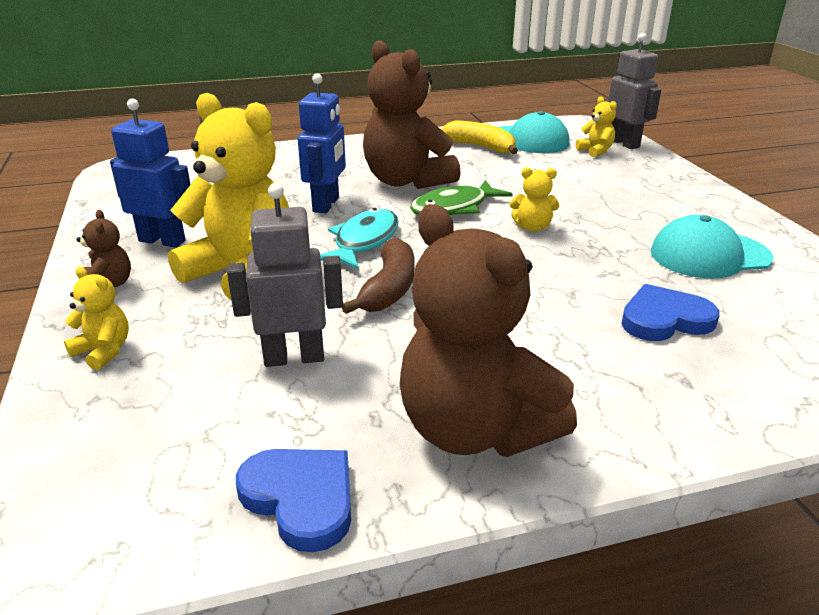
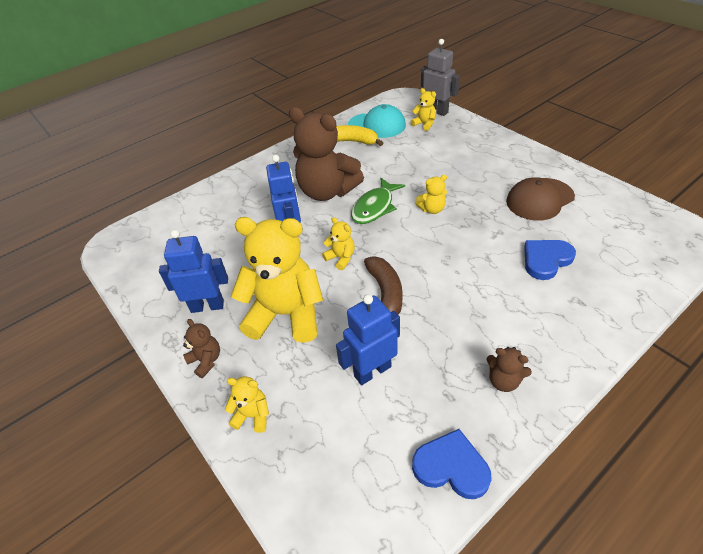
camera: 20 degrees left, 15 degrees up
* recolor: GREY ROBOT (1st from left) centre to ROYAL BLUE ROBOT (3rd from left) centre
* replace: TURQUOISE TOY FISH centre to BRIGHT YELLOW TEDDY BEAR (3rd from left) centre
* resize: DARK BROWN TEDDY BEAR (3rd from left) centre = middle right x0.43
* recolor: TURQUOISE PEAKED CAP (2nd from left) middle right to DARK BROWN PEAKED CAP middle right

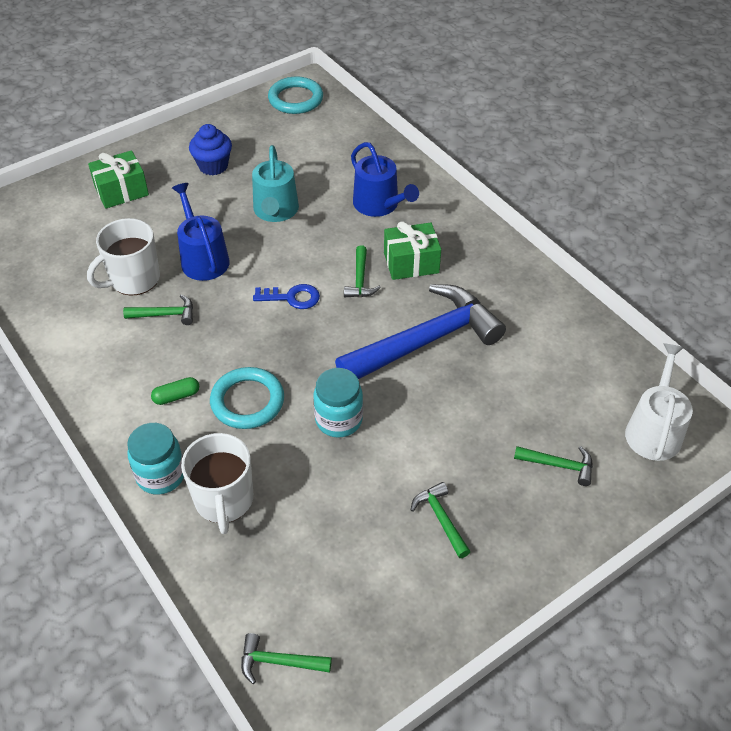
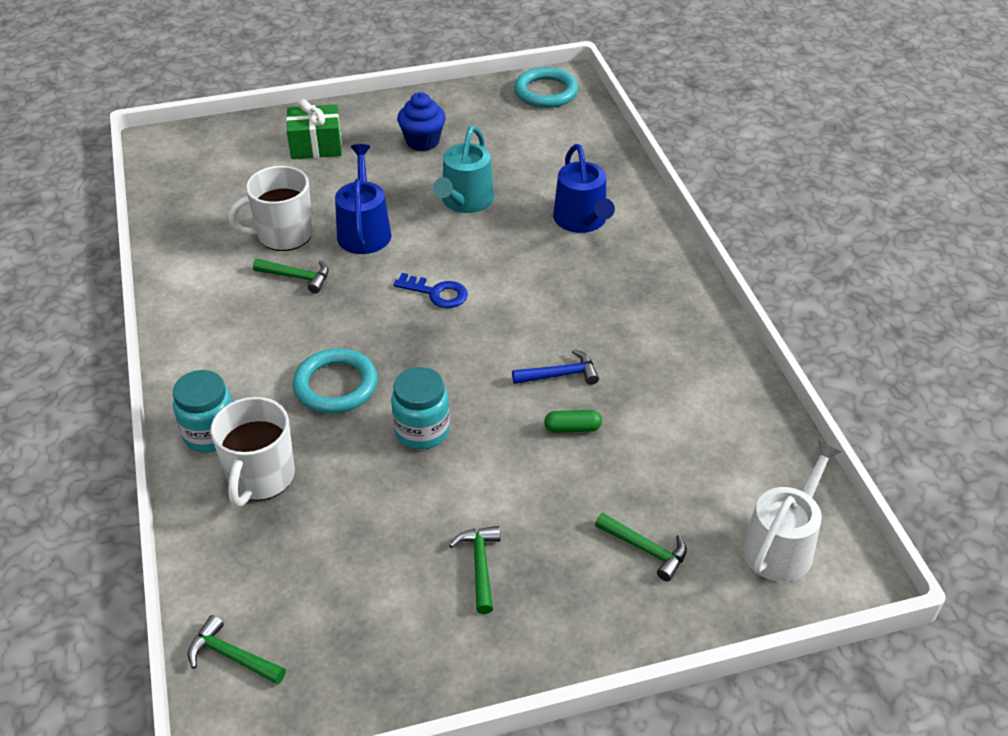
camera: 20 degrees right, 5 degrees down
* move: EMERALD PILL middle left to centre
* resize: ROYAL BLUE CLAW HAMMER centre = centre x0.42
* delete: EMERALD CLAW HAMMER (3rd from left) centre
* delete: EMERALD GIFT (2nd from left) centre

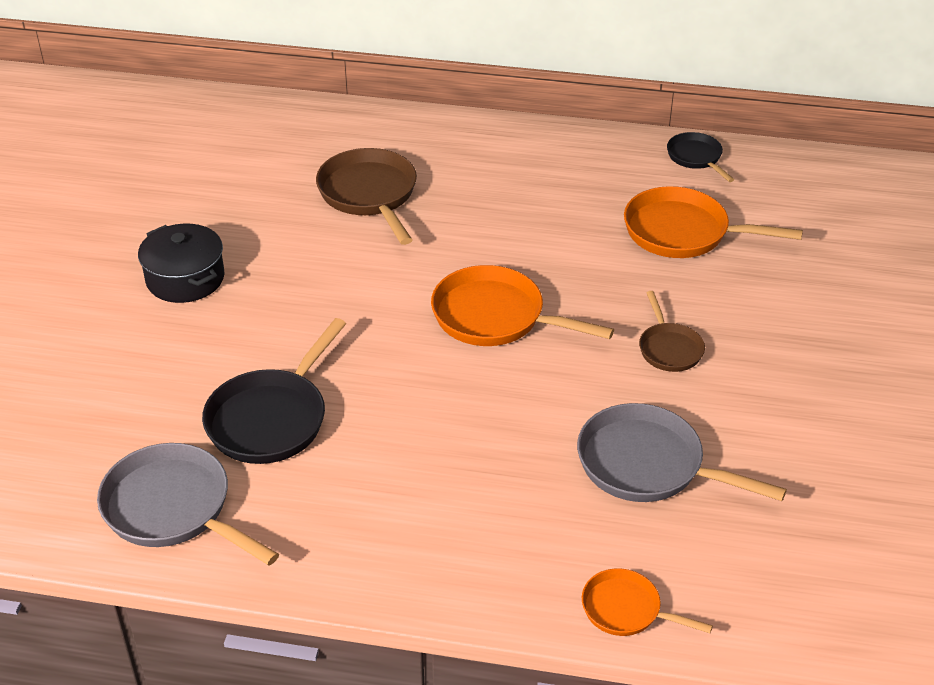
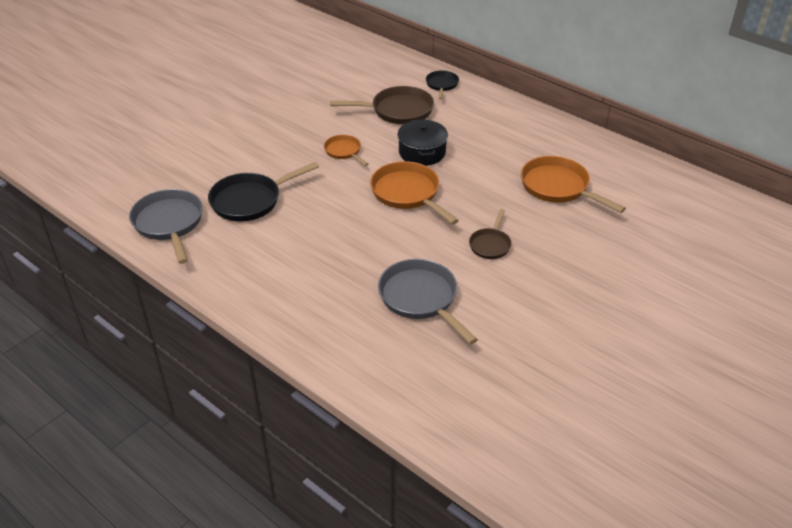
camera: 30 degrees right, 0 degrees up
* move: BLACK POT middle left to top centre
* rotate: DARK BROWN PAN (1st from left) top centre = top centre 75 degrees clockwise
* move: ORANGE PAN (2nd from left in the first image) bottom right to ORANGE PAN (1st from left) top centre
* move: BLACK PAN (2nd from left) top right to top centre

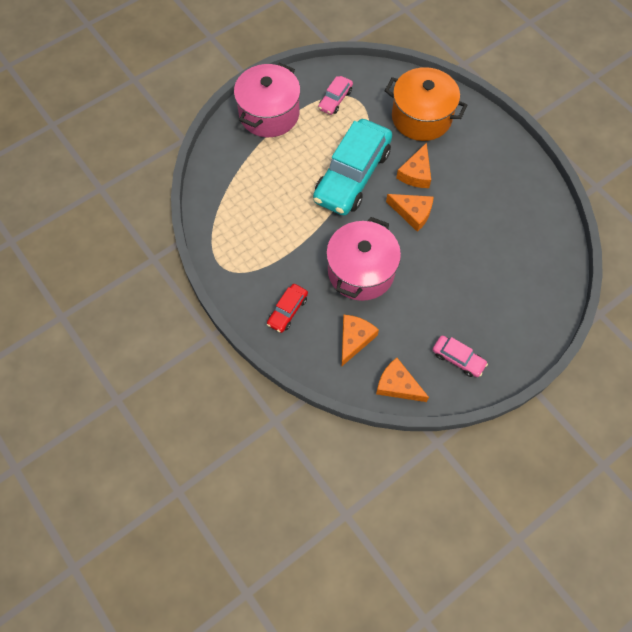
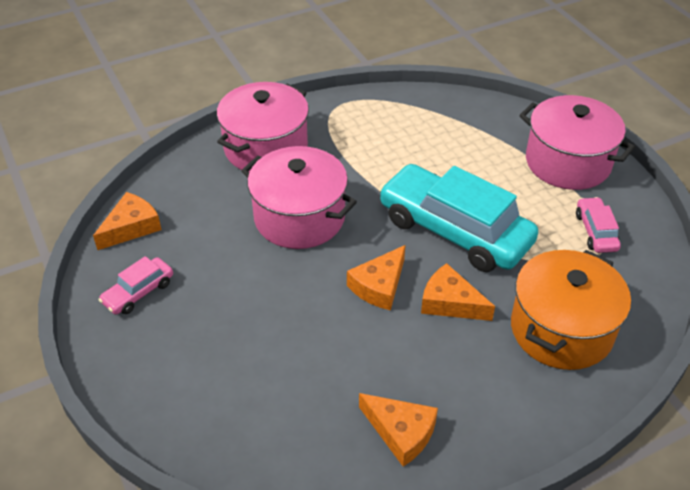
camera: 100 degrees right, 20 degrees down
* replace: SCARLET CAR centre to ROSE-PINK POT (1st from left) top centre
* rotate: ROSE-PINK CAR (1st from left in the first image) top centre = middle right 45 degrees clockwise
* move: ORANGE CHEESE (1st from left in the first image) centre to ORANGE CHEESE (3rd from left) bottom centre

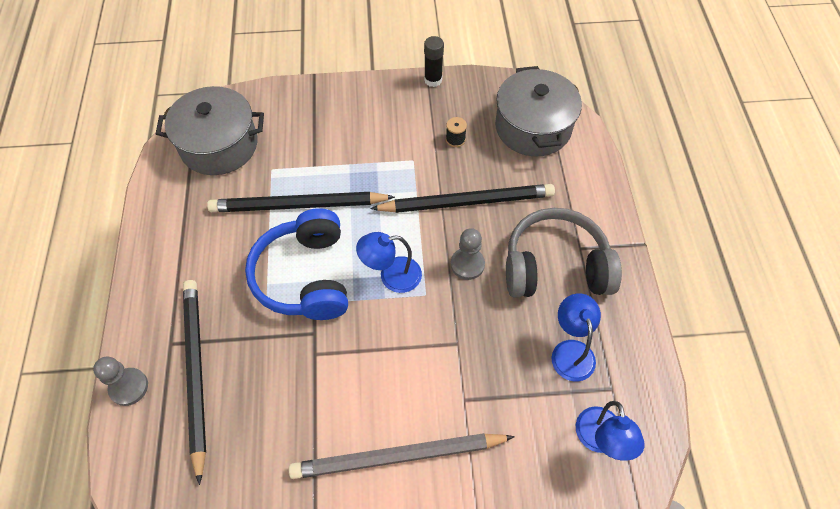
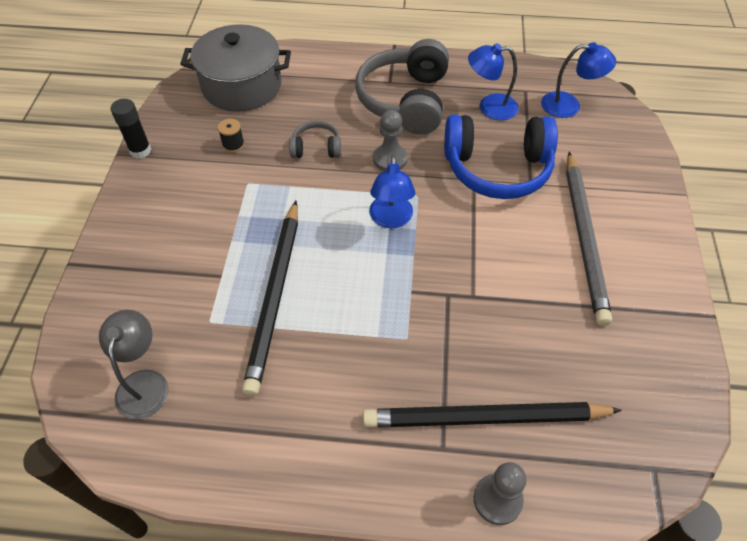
camera: 80 degrees left, 5 degrees down
* replace: GREY POT (1st from left) top left to GREY LAMP bottom left
* move: ROYAL BLUE HEADPHONES centre to top right
* replace: BLACK WOODEN PENCIL (3rd from left) centre to GREY HEADPHONES (1st from left) top centre

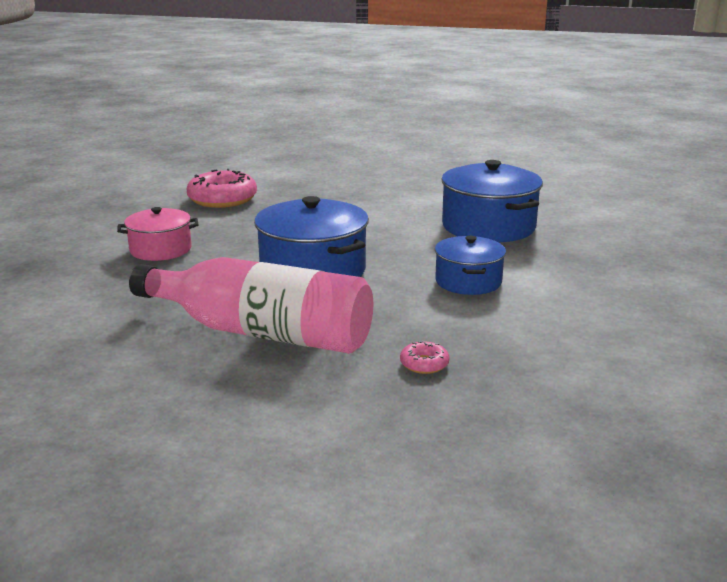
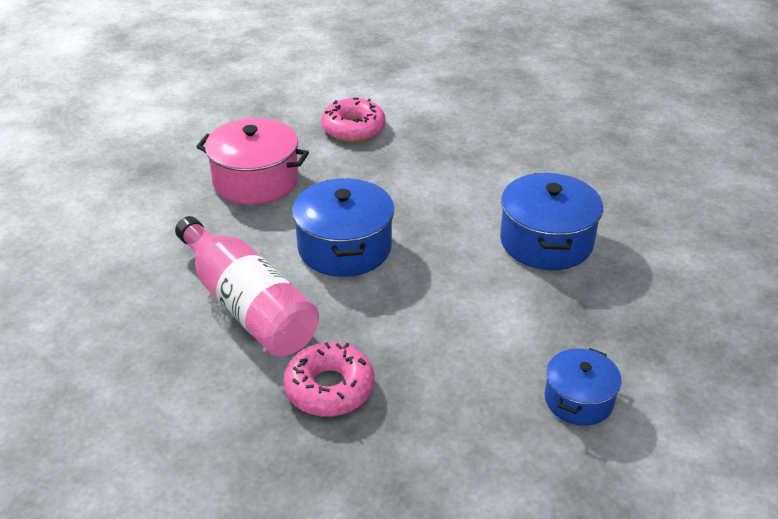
camera: 30 degrees right, 15 degrees up
* resize: ROSE-PINK POT middle left = top left x1.64
* resize: ROSE-PINK GLAZED DONUT (2nd from left in the first image) centre = bottom centre x2.17
* move: ROYAL BLUE POT (2nd from left in the first image) centre to ROYAL BLUE POT (3rd from left) bottom right

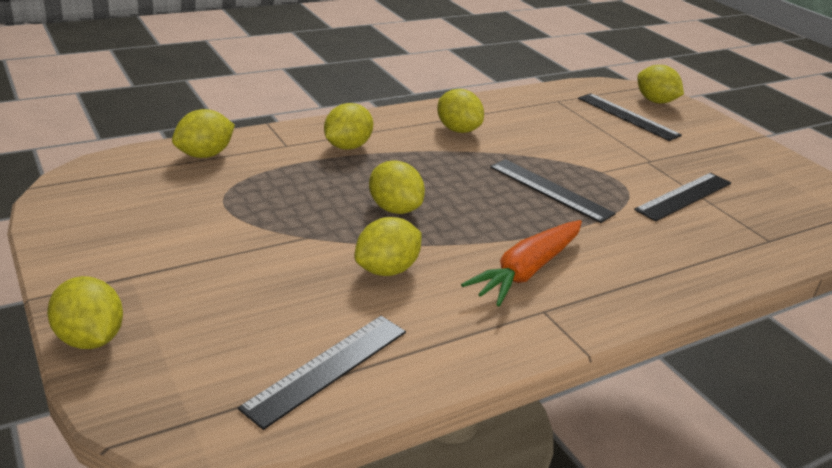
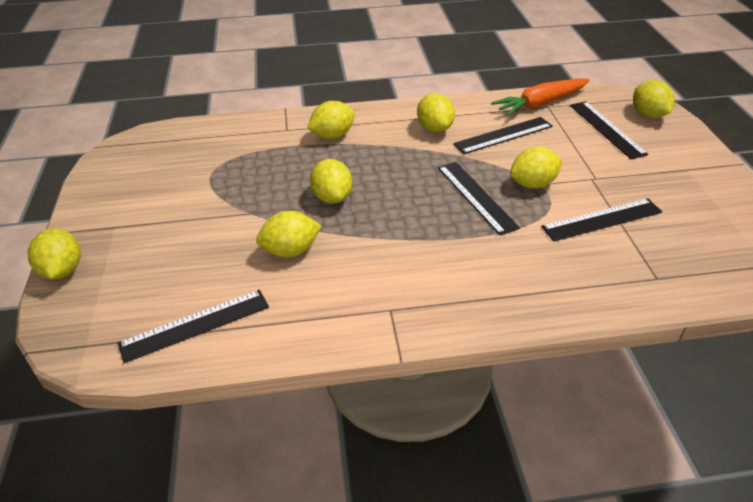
camera: 25 degrees right, 10 degrees up
* move: BRIGHT YELLOW TOY LEMON (2nd from left in the first image) top left to BRIGHT YELLOW TOY LEMON (6th from left) middle right
* move: ORANGE ROOT VEGETABLE centre to top right
* insert: BLACK STRAIGHTEDGE (3rd from left) top right

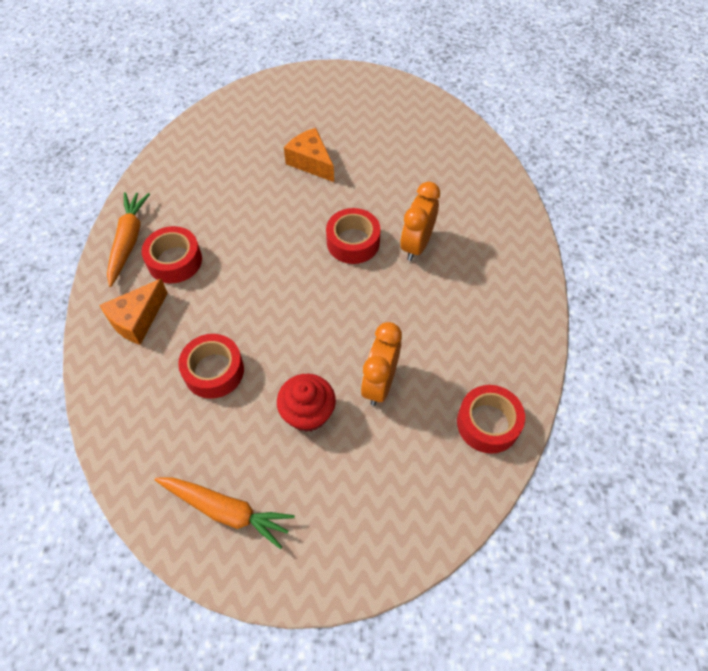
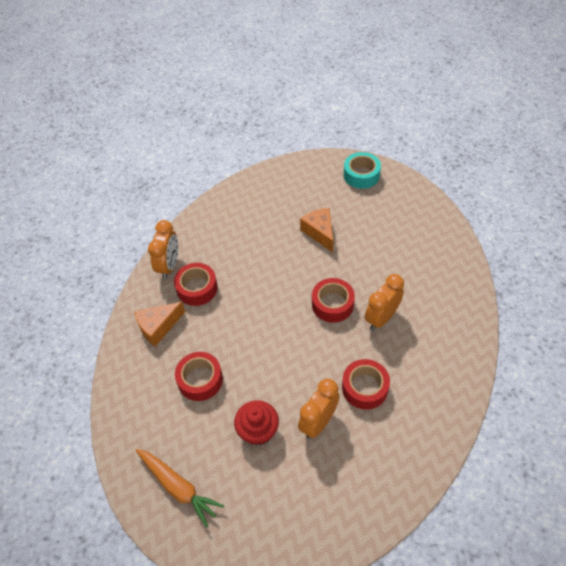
camera: 20 degrees right, 5 degrees down
* replace: ORANGE ROOT VEGETABLE (1st from left) middle left to ORANGE ALARM CLOCK (1st from left) middle left
* move: SCARLET TAPE (4th from left) middle right to bottom centre
* insert: TURQUOISE TAPE top centre

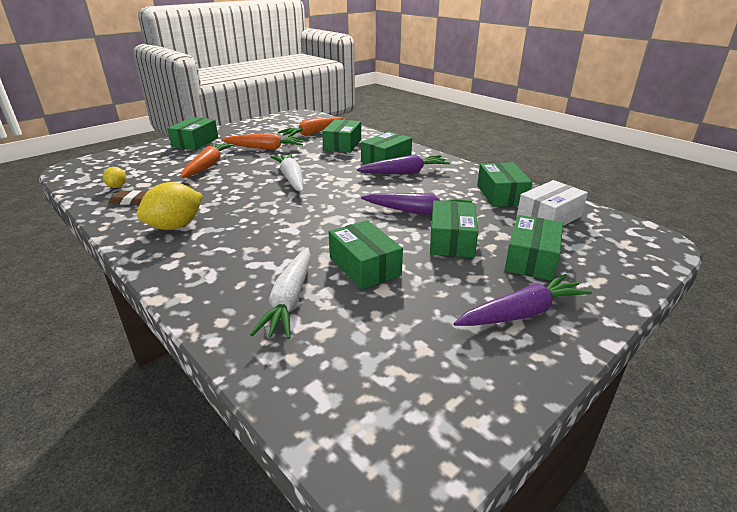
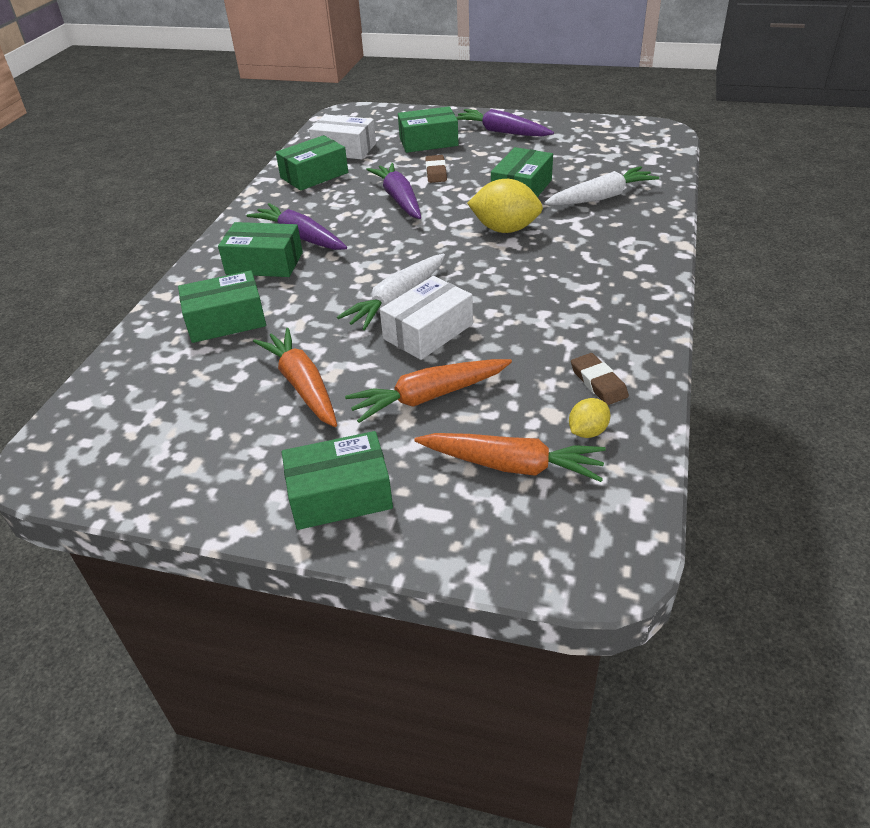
camera: 120 degrees left, 10 degrees up
* move: BRIGHT YELLOW TOY LEMON (2nd from left in the first image) middle left to BRIGHT YELLOW TOY LEMON (1st from left) top centre
* move: ORANGE ROOT VEGETABLE (3rd from left) top centre to centre
* replace: EMERALD BOX (5th from left) centre to DARK BROWN PENCIL ERASER (1st from left) top centre
* insert: WHITE BOX (2nd from left) centre

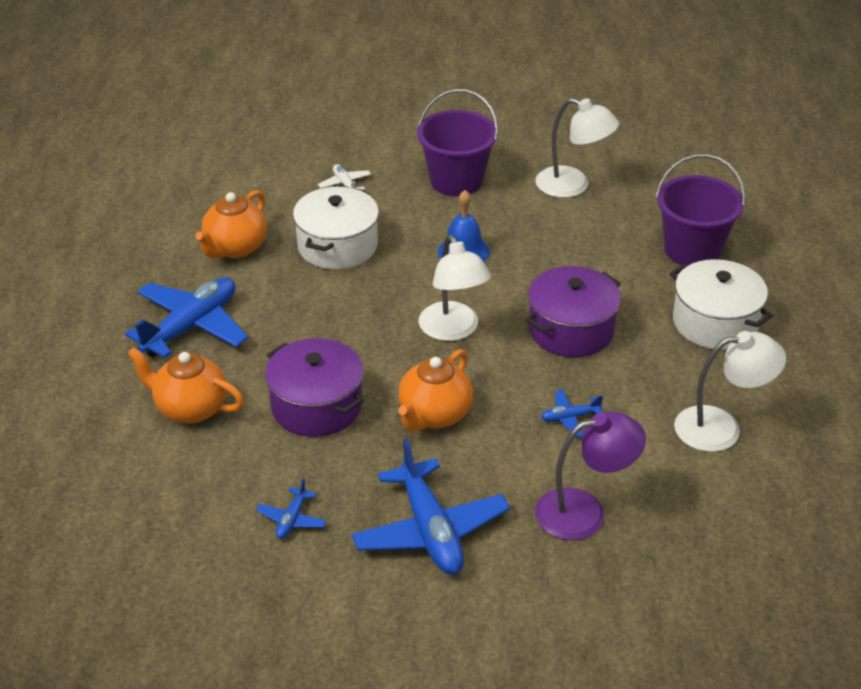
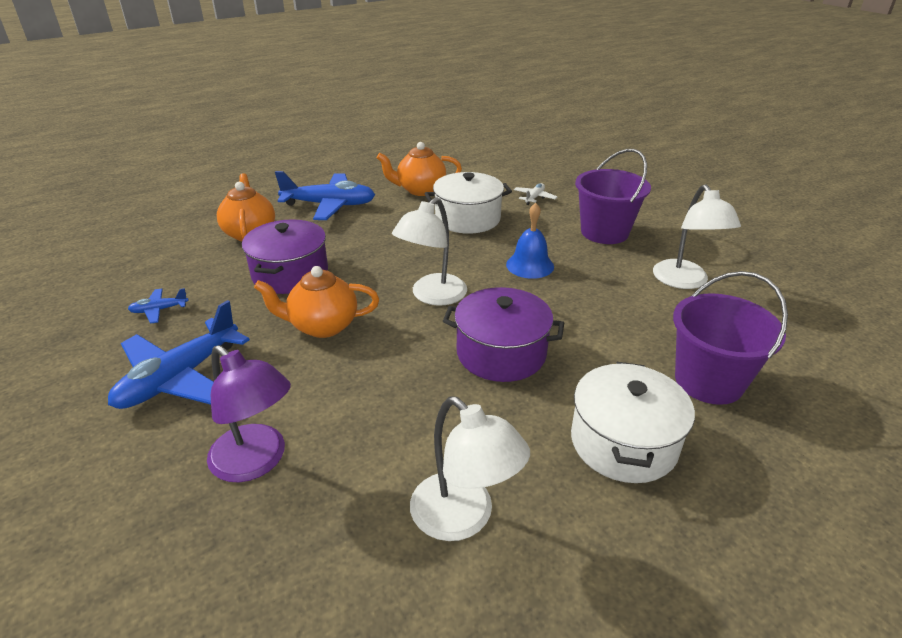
camera: 55 degrees right, 5 degrees down
* delete: ROYAL BLUE AEROPLANE (4th from left) centre

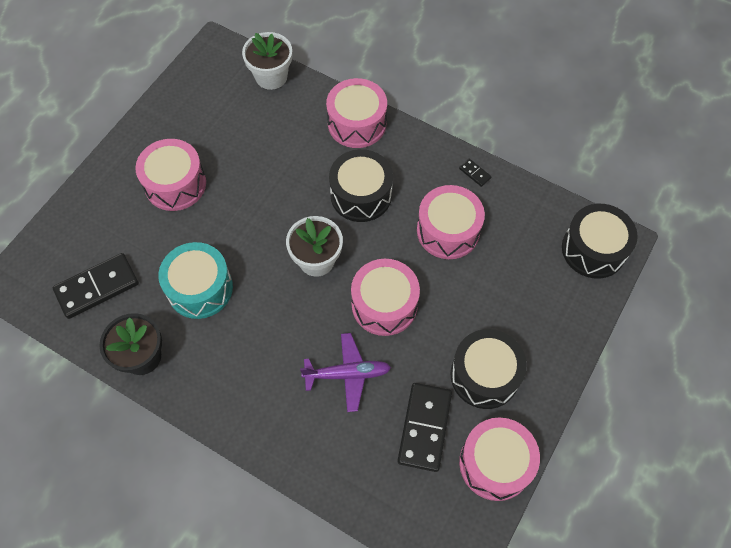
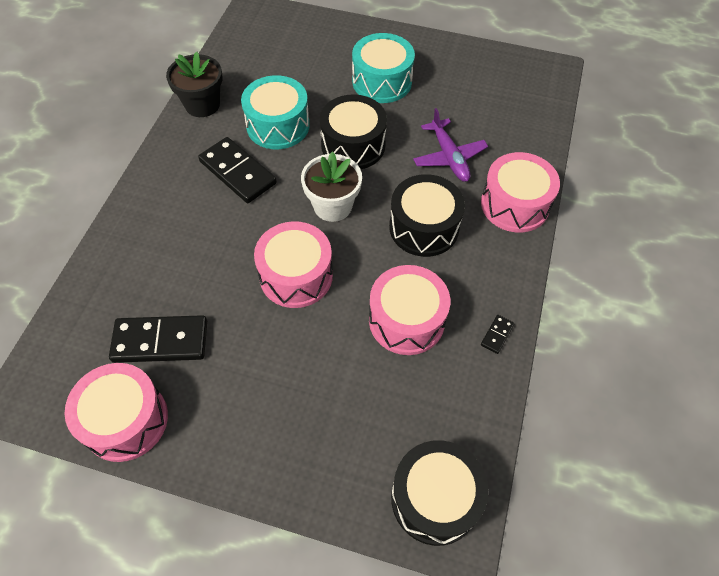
camera: 75 degrees right, 5 degrees down
* move: BLACK DOMINO TILE (1st from left in the first image) middle left to BLACK DOMINO TILE (2nd from left) top left
* recolor: ROSE-PINK TOY DRUM (1st from left) top left to TURQUOISE TOY DRUM (2nd from left) top centre
* delete: WHITE POTTED PLANT (1st from left) top centre
* move: ROYAL PURPLE AEROPLANE bottom centre to top centre
* move: BLACK TOY DRUM (2nd from left in the first image) bottom right to BLACK TOY DRUM (1st from left) top centre

